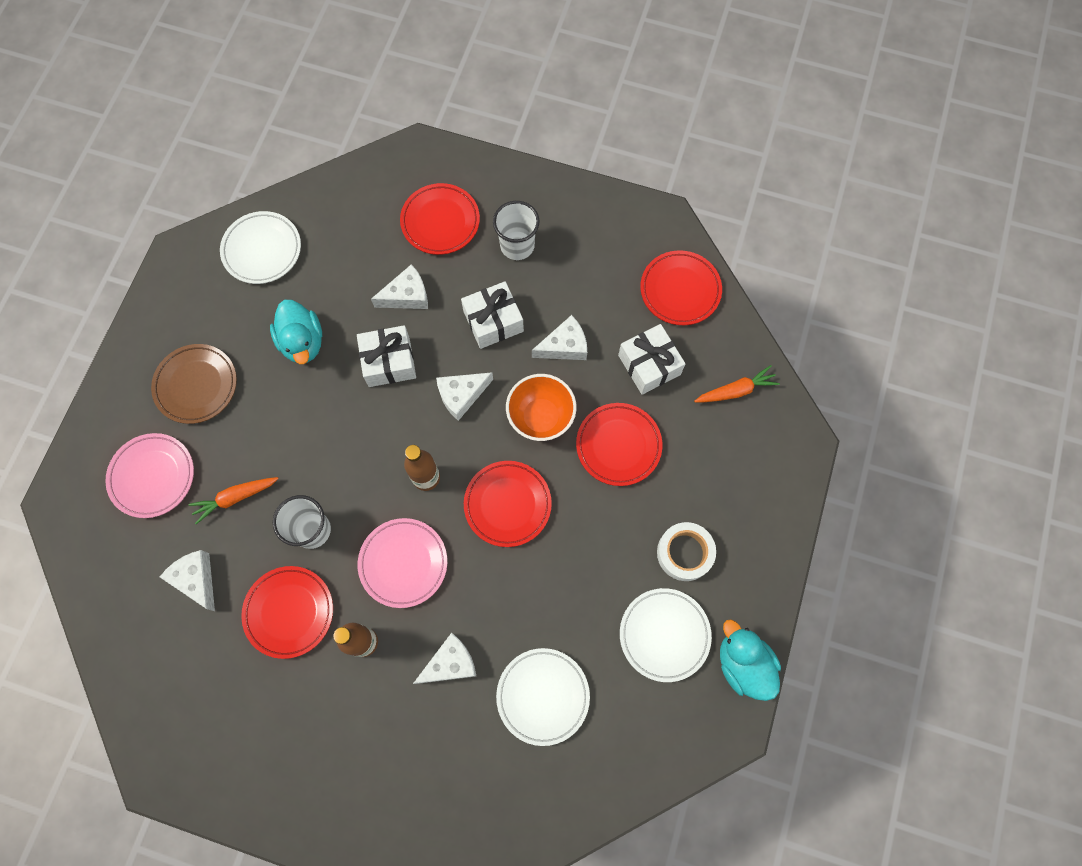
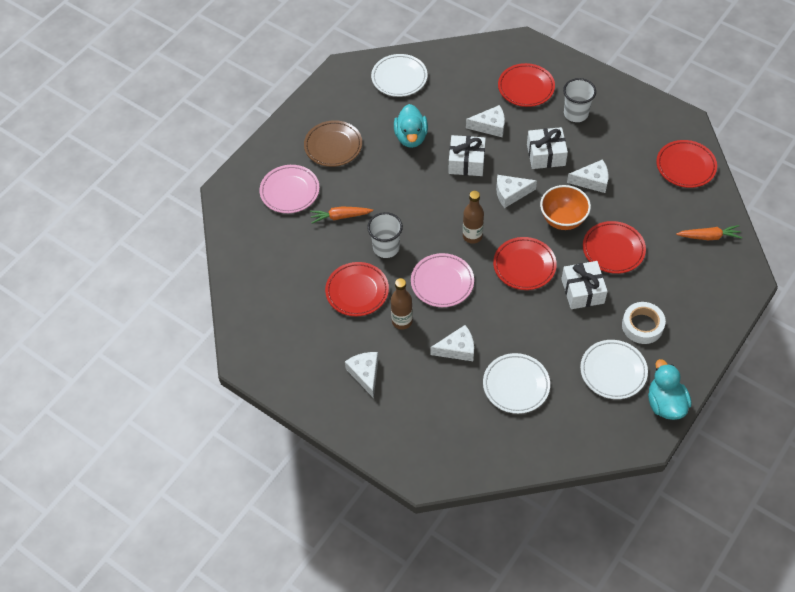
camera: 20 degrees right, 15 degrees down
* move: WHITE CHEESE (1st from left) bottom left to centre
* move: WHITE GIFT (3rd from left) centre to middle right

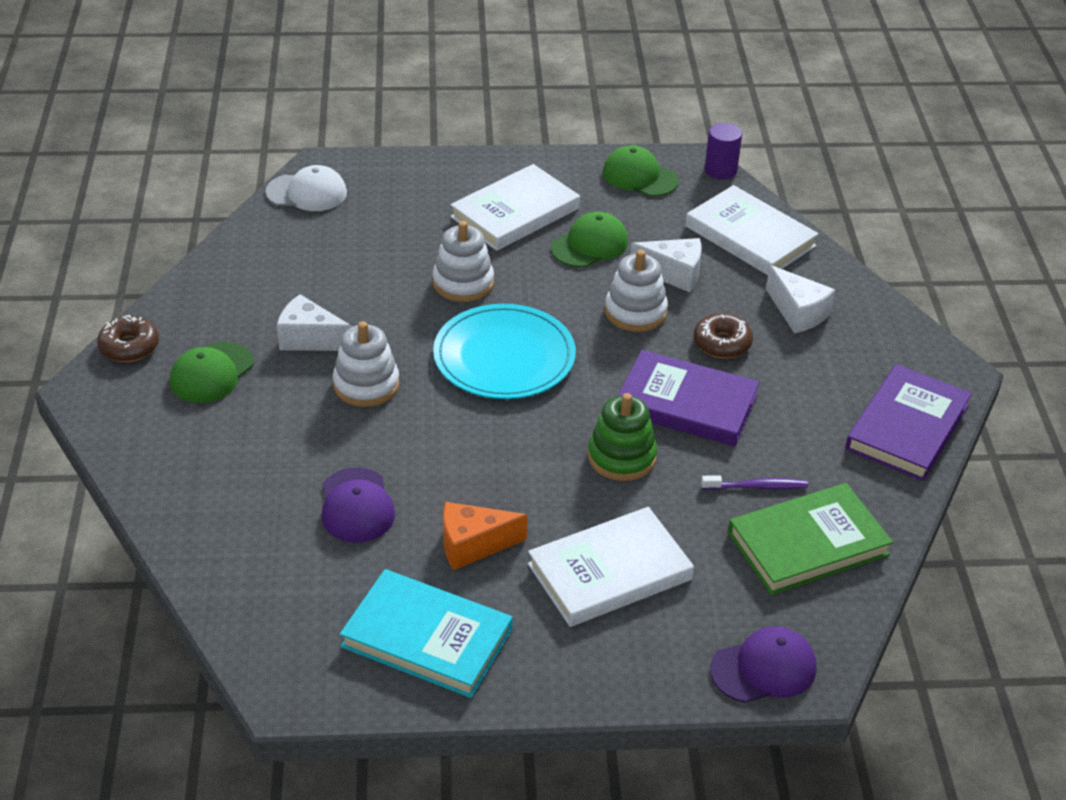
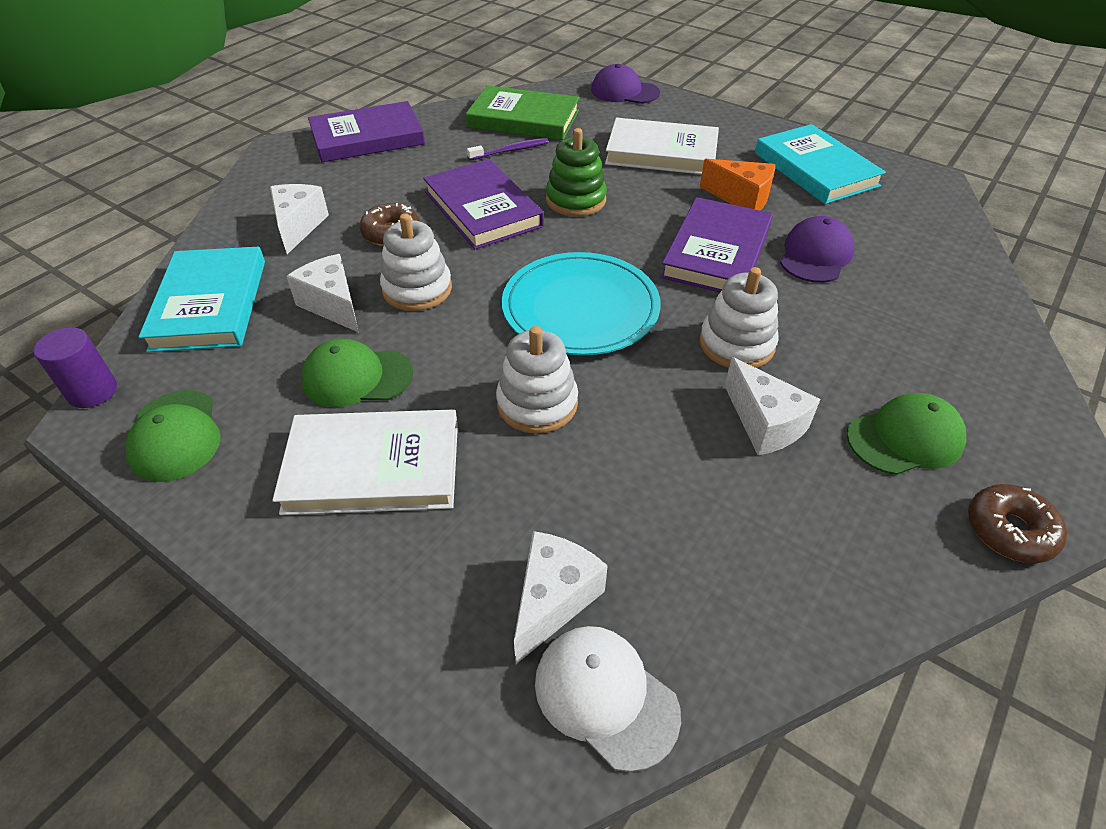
camera: 140 degrees left, 5 degrees up
* recolor: WHITE HARDCOVER (3rd from left) top right to TURQUOISE HARDCOVER (1st from left) middle left
* rotate: ROYAL PURPLE DENTAL BRUSH middle right = top centre 120 degrees clockwise
* insert: WHITE CHEESE (3rd from left) bottom centre
* insert: ROYAL PURPLE HARDCOVER (3rd from left) top centre

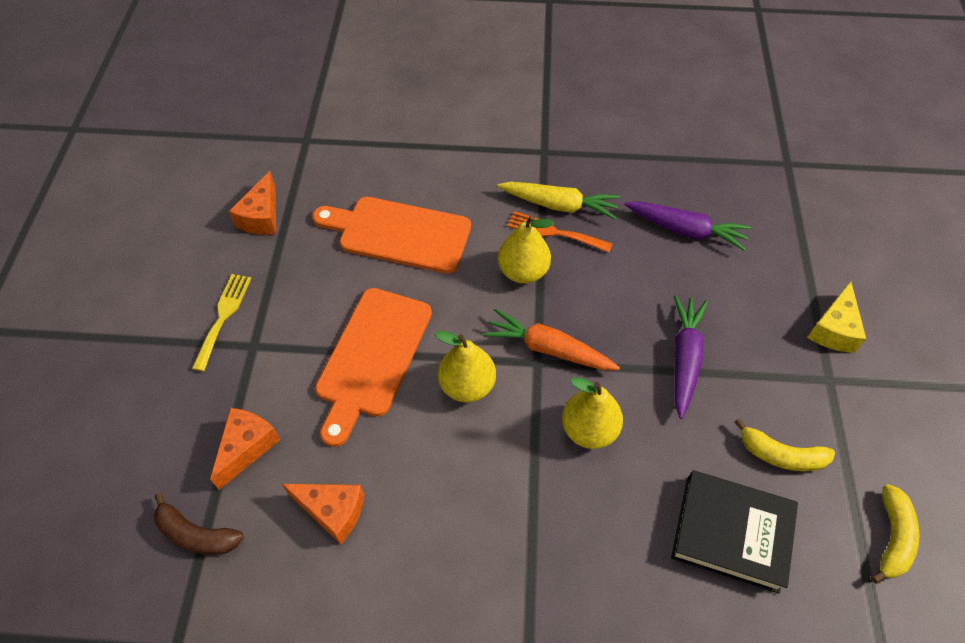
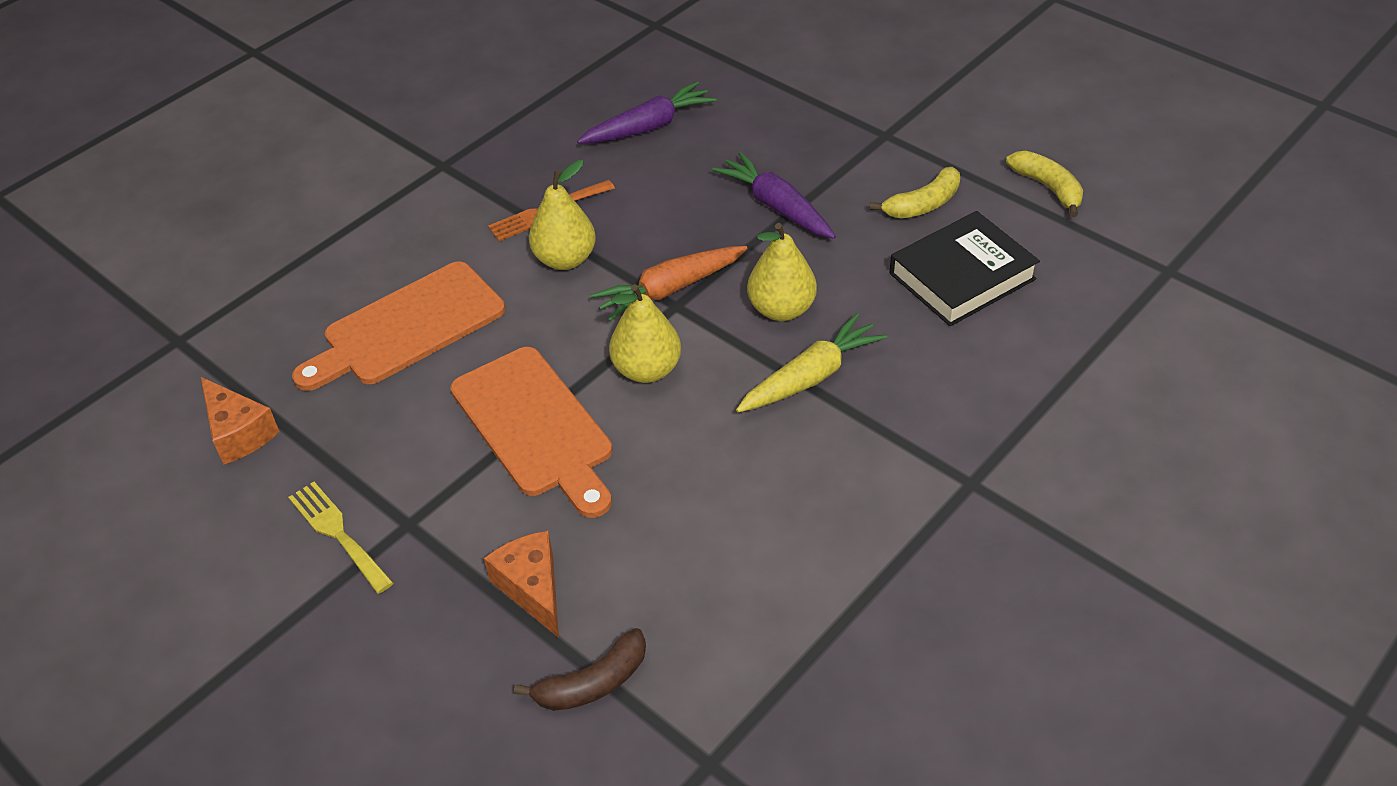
camera: 50 degrees left, 10 degrees down
* delete: ORANGE CHEESE (3rd from left) bottom centre
* move: BRIGHT YELLOW ROOT VEGETABLE top centre to centre
* delete: BRIGHT YELLOW CHEESE middle right

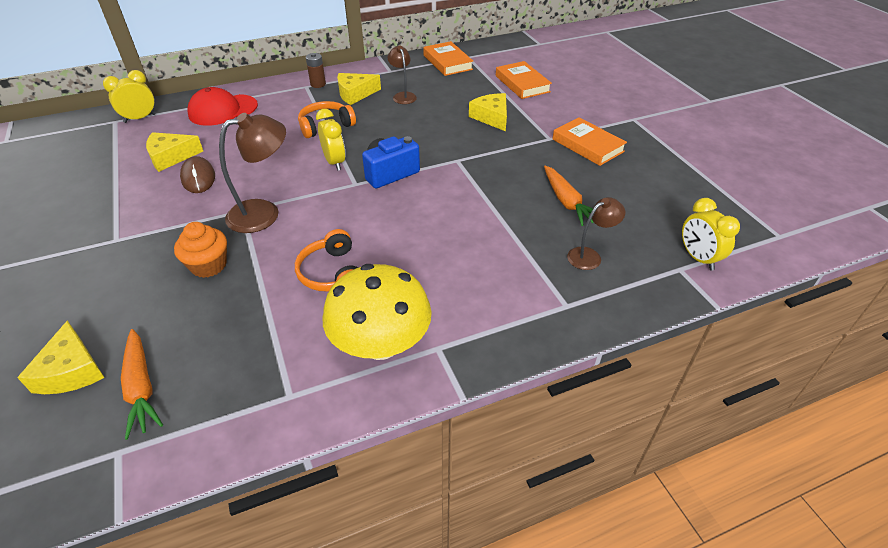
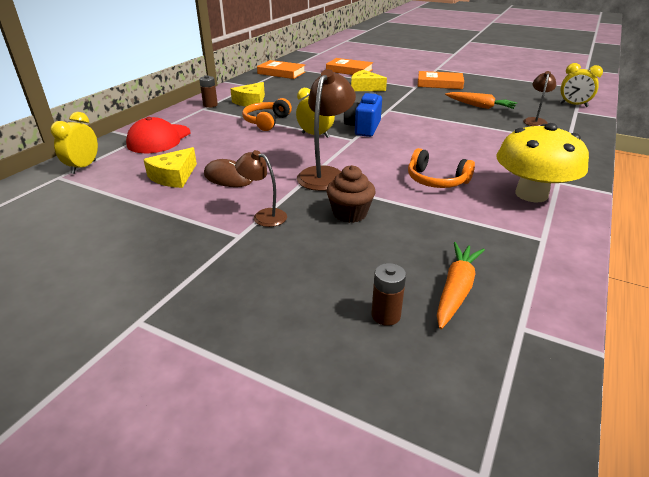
camera: 40 degrees left, 10 degrees down
* replace: BRIGHT YELLOW CHEESE (1st from left) middle left to DARK BROWN AA BATTERY (2nd from left) centre
* rotate: ORANGE ROOT VEGETABLE (1st from left) bottom left = middle right 90 degrees counterclockwise
* recolor: ORANGE CUPCAKE middle left to DARK BROWN CUPCAKE centre
* move: DARK BROWN LAMP (2nd from left in the first image) top centre to DARK BROWN LAMP (1st from left) centre

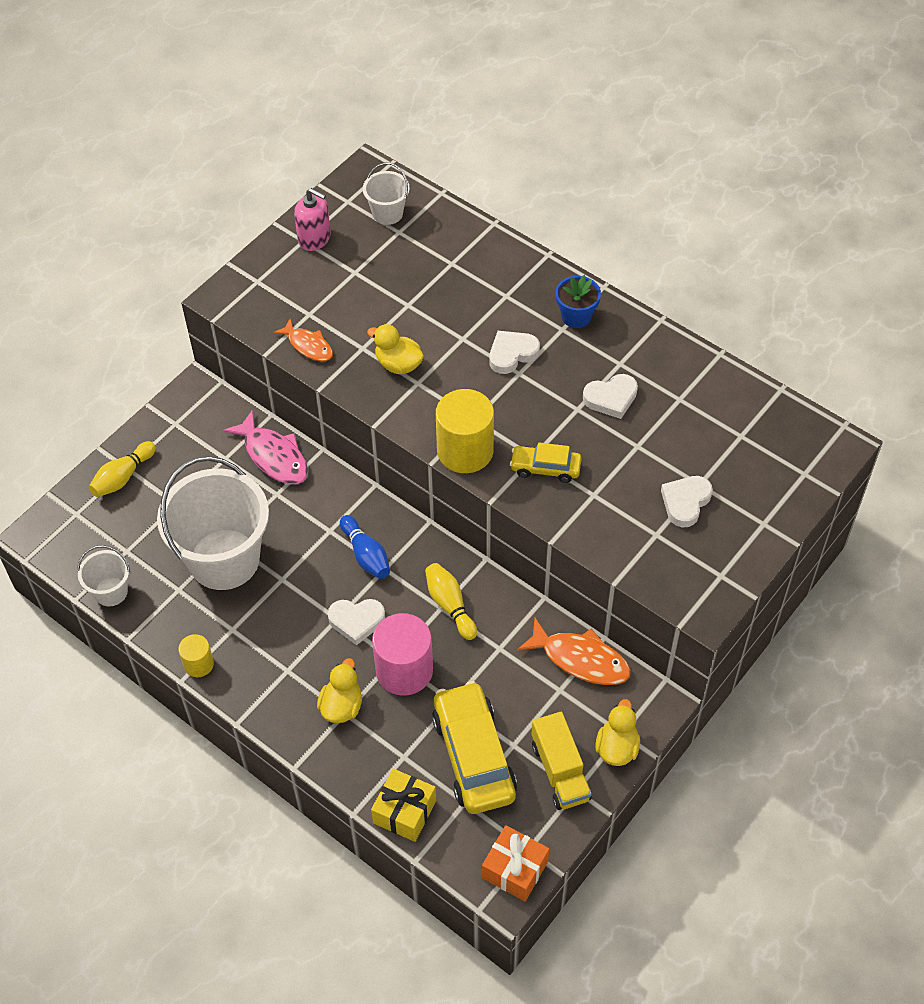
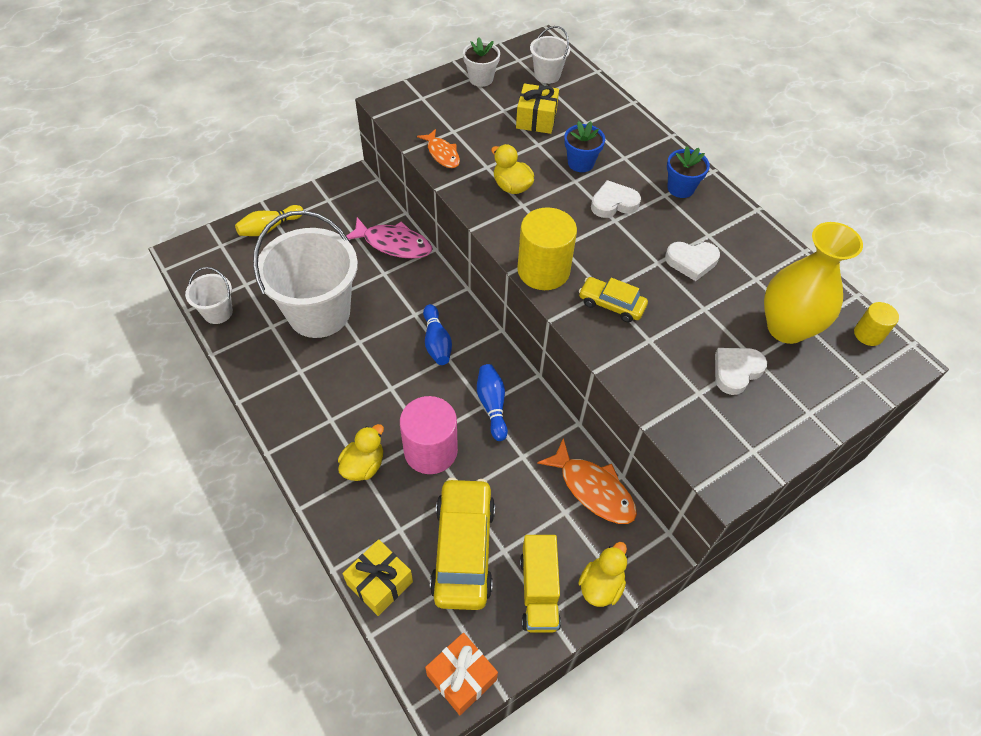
camera: 15 degrees right, 0 degrees up
* move: BRIGHT YELLOW SOLID CYLINDER (1st from left in the first image) middle left to BRIGHT YELLOW SOLID CYLINDER (2nd from left) middle right
* rotate: ROSE-PINK TOY FISH middle left = top centre 45 degrees counterclockwise
* replace: ROSE-PINK SOAP PUMP top centre to WHITE POTTED PLANT top centre
* delete: WHITE HEART SHAPE (1st from left) centre
* recolor: BRIGHT YELLOW BOWLING PIN (2nd from left) centre to ROYAL BLUE BOWLING PIN (2nd from left) centre
* insert: BRIGHT YELLOW GIFT (2nd from left) top centre
* insert: ROYAL BLUE POTTED PLANT (1st from left) top centre
* insert: BRIGHT YELLOW FLOWER VASE middle right

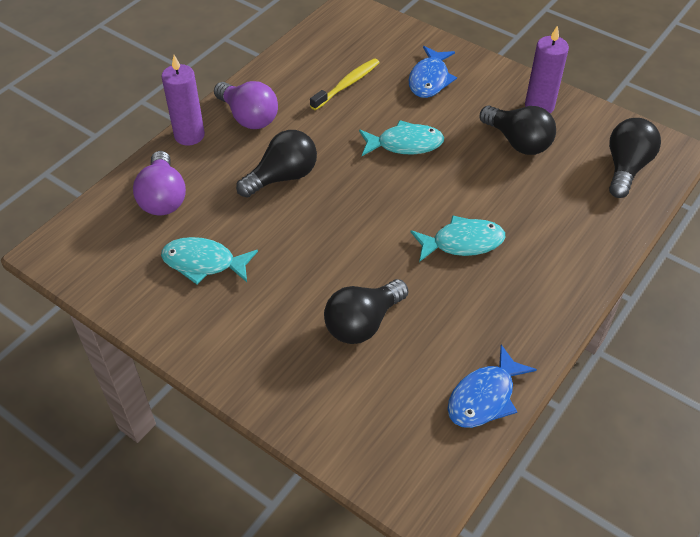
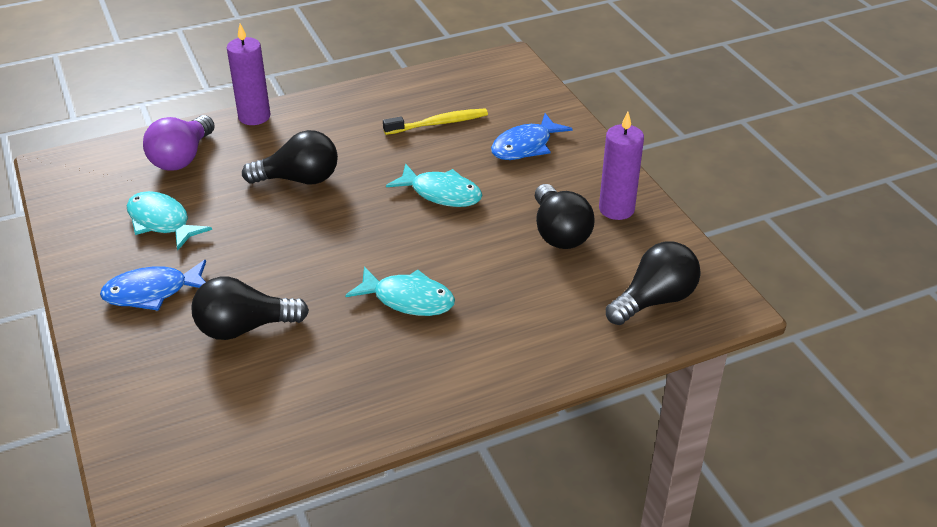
camera: 30 degrees right, 10 degrees down
* delete: ROYAL PURPLE LIGHTBULB (2nd from left) top centre
* move: ROYAL BLUE TOY FISH (2nd from left in the first image) bottom right to ROYAL BLUE TOY FISH (1st from left) middle left

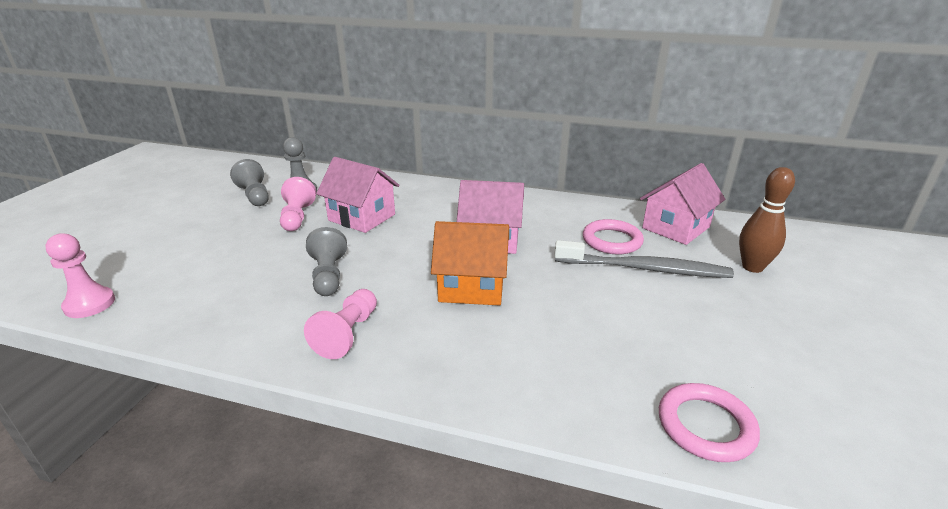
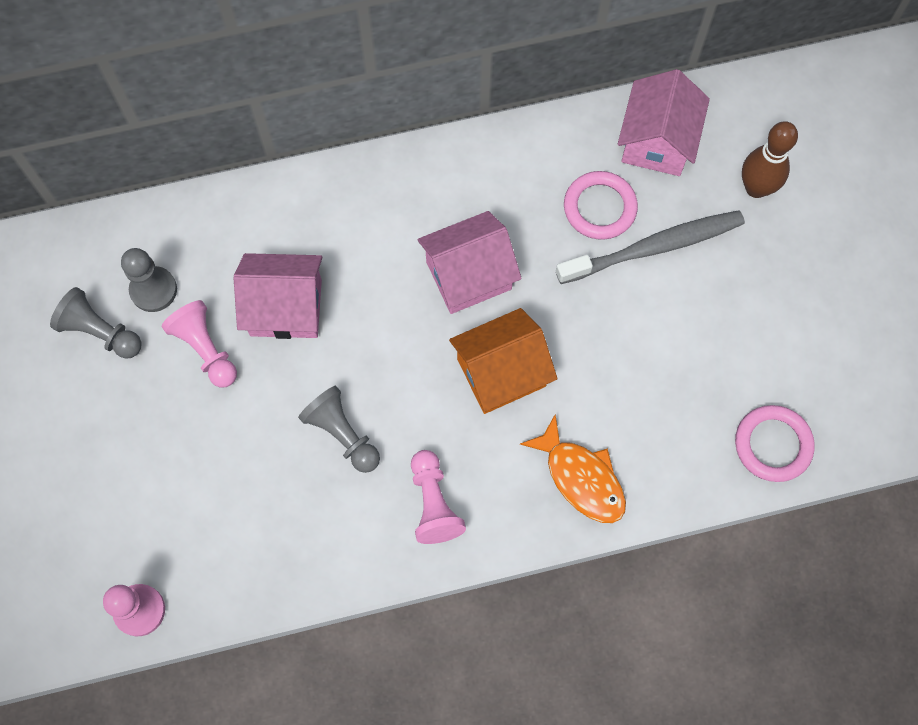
camera: 30 degrees left, 40 degrees up
* insert: ORANGE TOY FISH centre

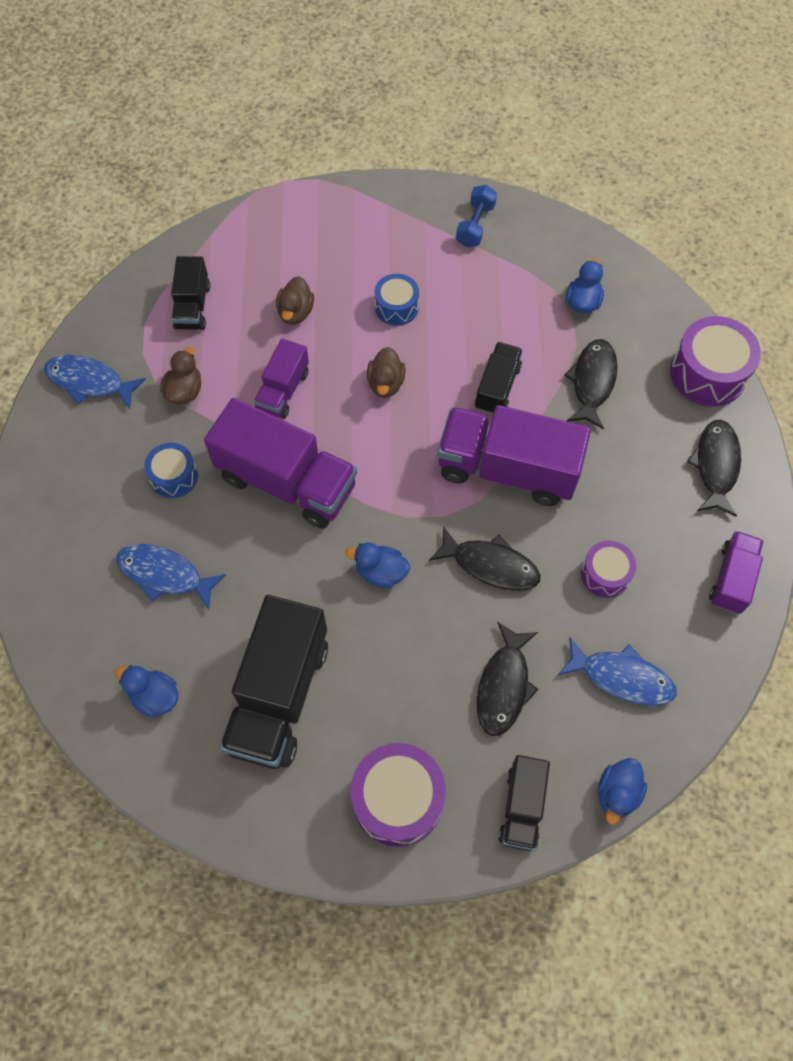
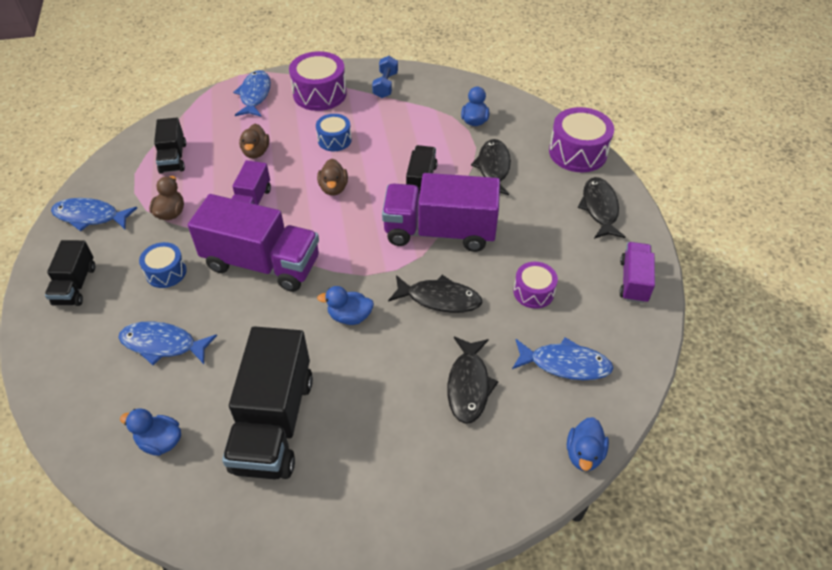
camera: 10 degrees left, 15 degrees down
* move: ROYAL PURPLE TOY DRUM (1st from left) bottom centre to top centre
* move: BLACK TRUCK (4th from left in the first image) bottom centre to BLACK TRUCK (1st from left) middle left
* insert: ROYAL BLUE TOY FISH (3rd from left) top left

